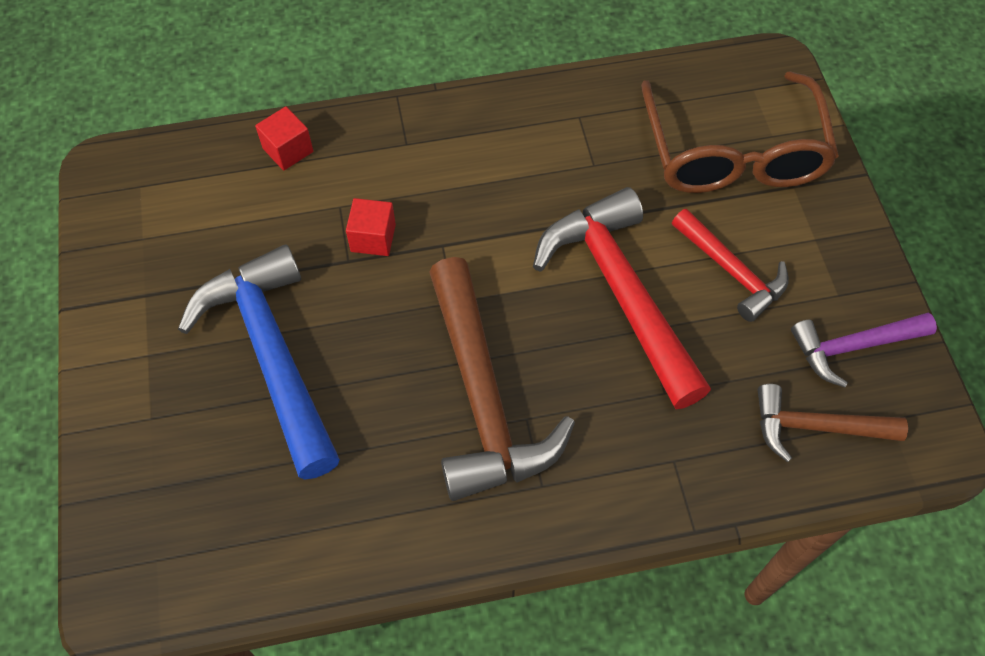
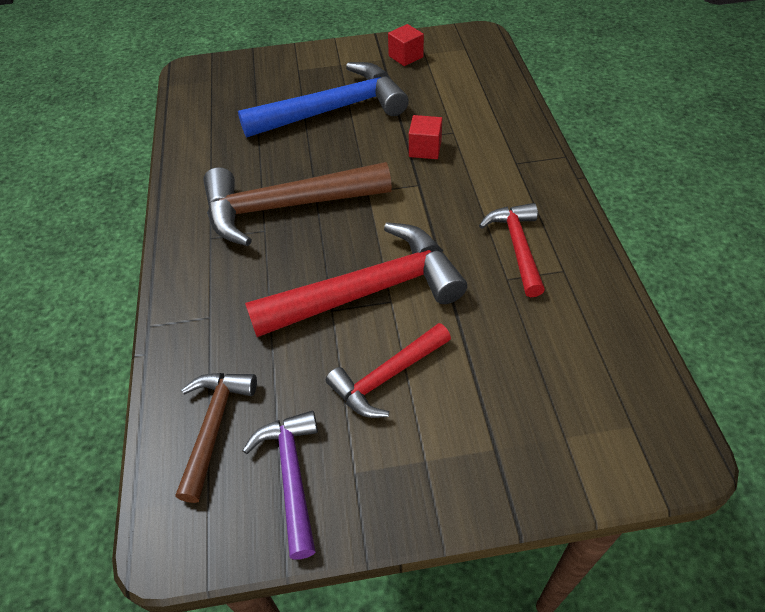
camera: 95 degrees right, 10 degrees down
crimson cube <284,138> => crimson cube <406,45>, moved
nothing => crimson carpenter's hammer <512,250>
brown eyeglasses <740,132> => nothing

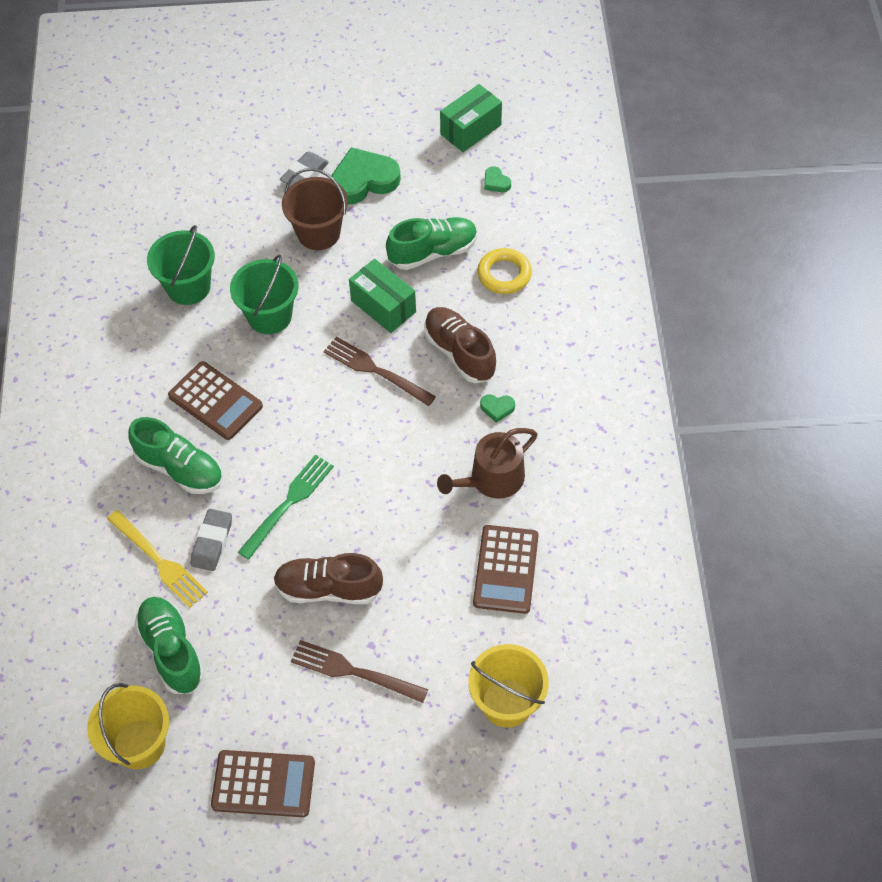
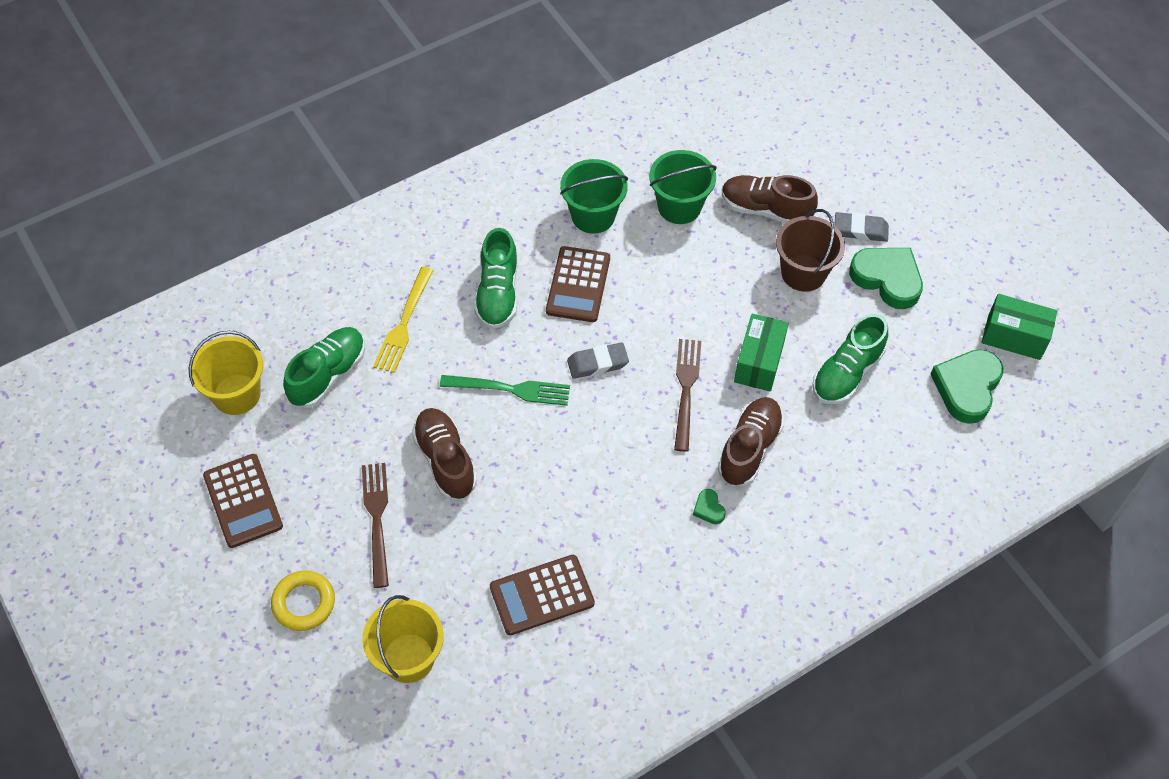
camera: 60 degrees right, 0 degrees up
golden torus <504,271> => golden torus <303,600>, moved
leaf-green pail <264,294> => leaf-green pail <594,196>, moved
gray eraser <211,540> => gray eraser <598,361>, moved
nothing => brown shoe <770,199>
leaf-green shoe <431,243> => leaf-green shoe <850,359>, 90 degrees clockwise
leaf-green heart shape <497,179> => leaf-green heart shape <966,386>, x2.26
brown sprinkling can <487,463> => nothing

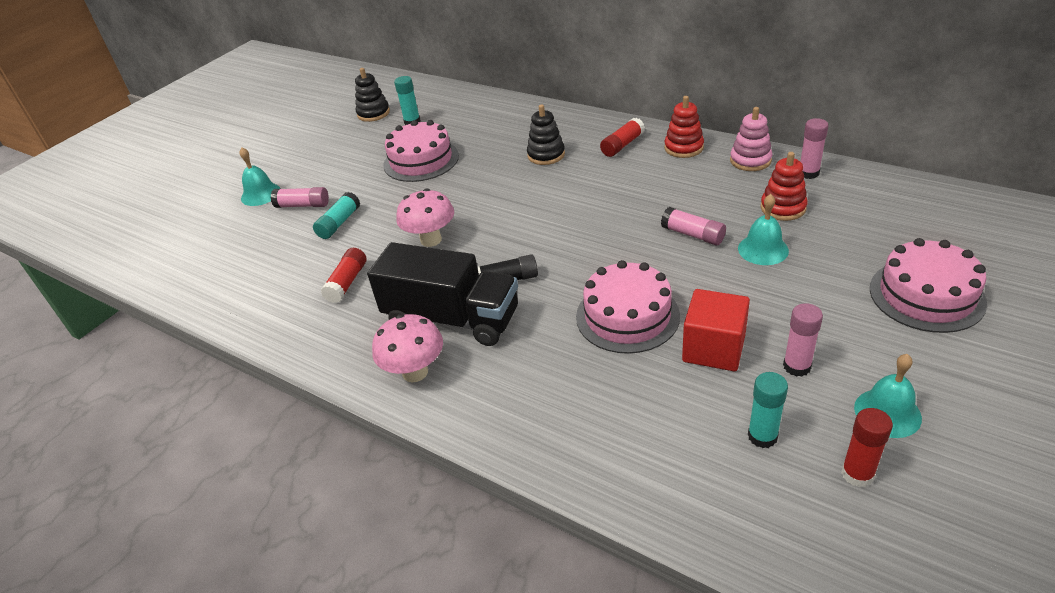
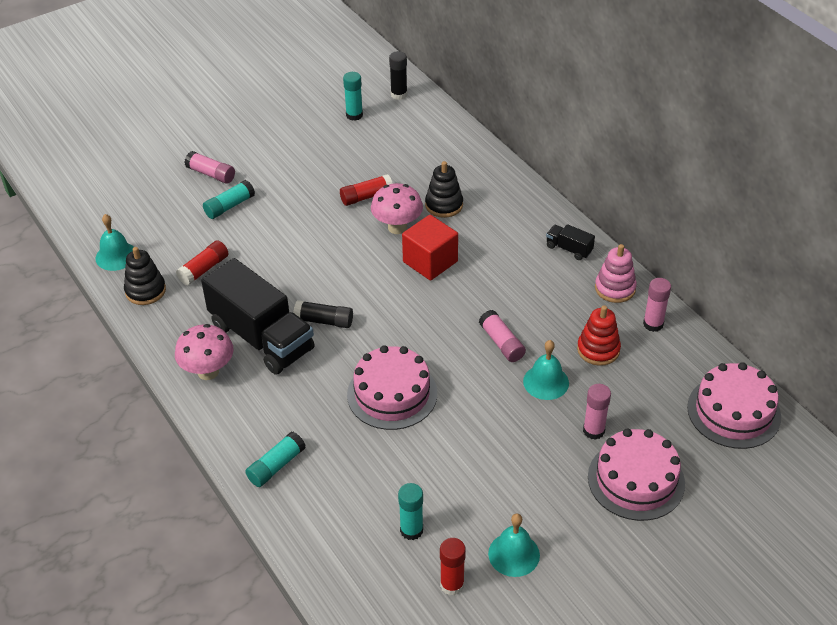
camera: 20 degrees right, 5 degrees up
teal school bell <260,176> => teal school bell <115,242>, moved
jet-black ring stacker <372,95> => jet-black ring stacker <145,276>, moved
nothing => teal stick of glue <275,459>
crimson stick of glue <622,137> => crimson stick of glue <366,190>, moved
rose-pink fungus <425,218> => rose-pink fungus <397,208>, moved
nothing => jet-black stick of glue <398,75>
crimson cube <716,330> => crimson cube <430,247>, moved
crimson ring stacker <684,127> => jet-black toy truck <570,242>
rose-pink stick of glue <803,340> => rose-pink stick of glue <597,412>, moved
rose-pink gateau <421,151> => rose-pink gateau <734,405>, moved

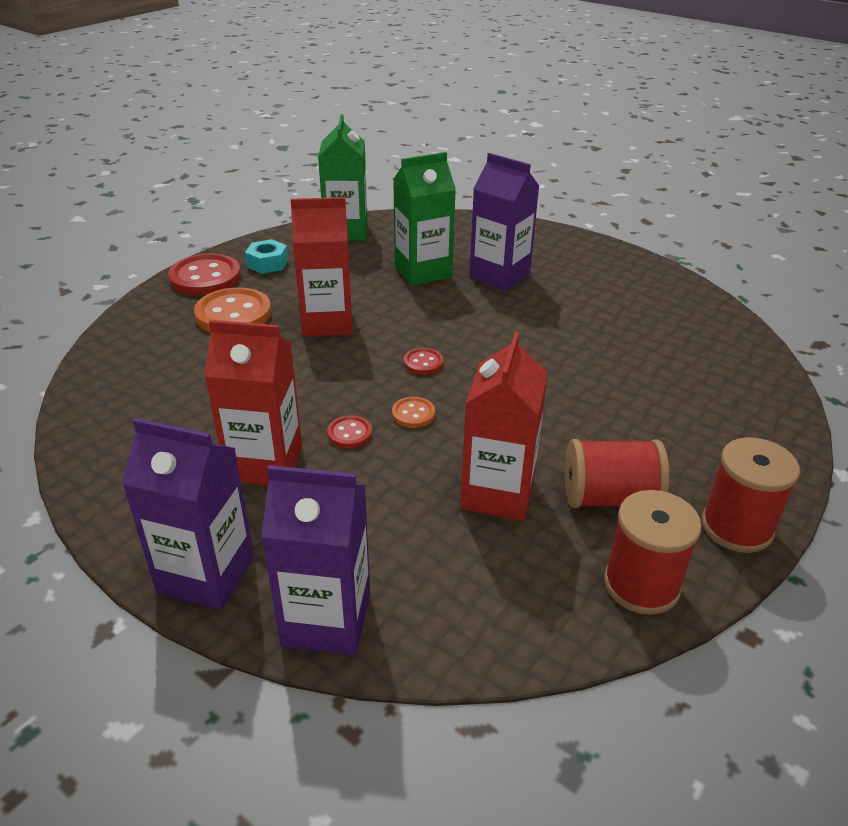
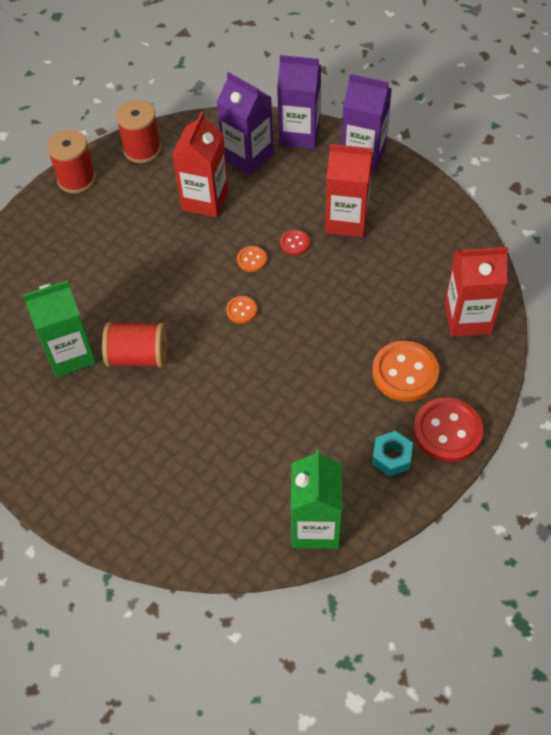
camera: 175 degrees left, 20 degrees up
leaf-green milk carton <424,219> => leaf-green milk carton <59,328>, moved
crimson bobbin <617,473> => crimson bobbin <134,345>, moved
purple milk carton <504,221> => purple milk carton <245,124>, moved
crimson sewing button <423,361> => orange-coloured sewing button <241,310>
crimson milk carton <322,267> => crimson milk carton <476,292>, moved

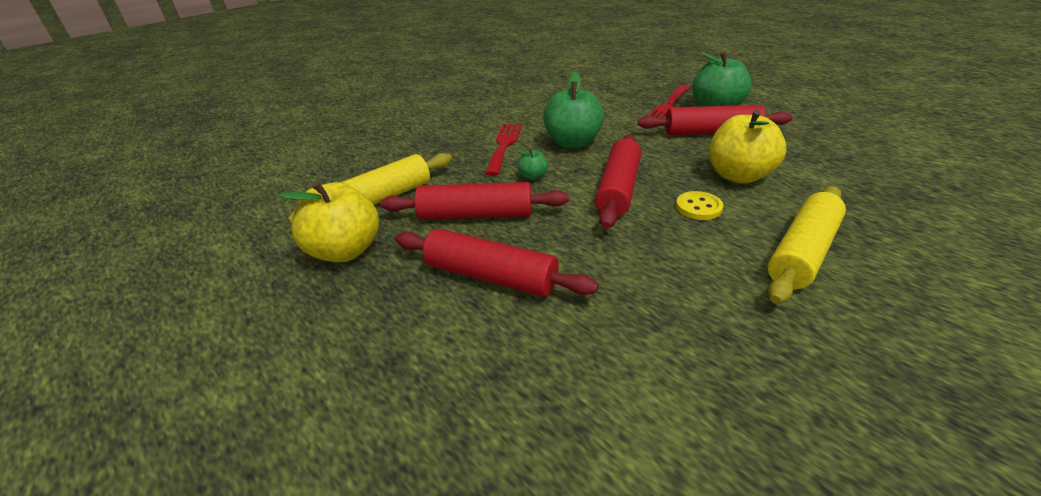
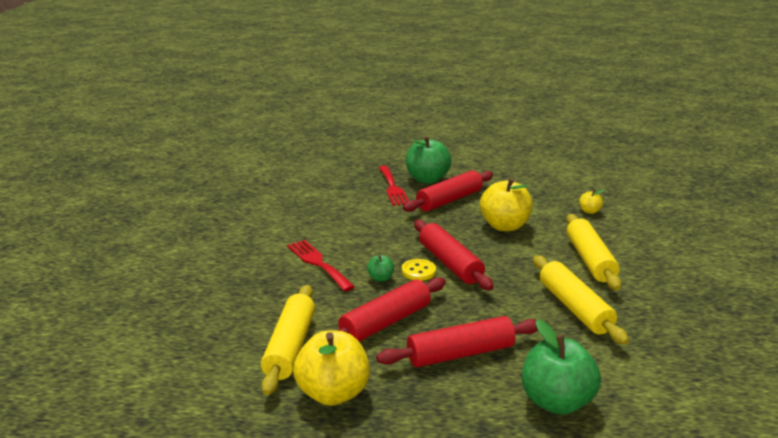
camera: 45 degrees left, 10 degrees down
golden sewing button <699,205> => golden sewing button <419,270>, moved
leaf-green apple fruit <573,110> => leaf-green apple fruit <561,367>, moved
nothing => golden pastry roller <581,300>
nothing => golden apple fruit <591,202>

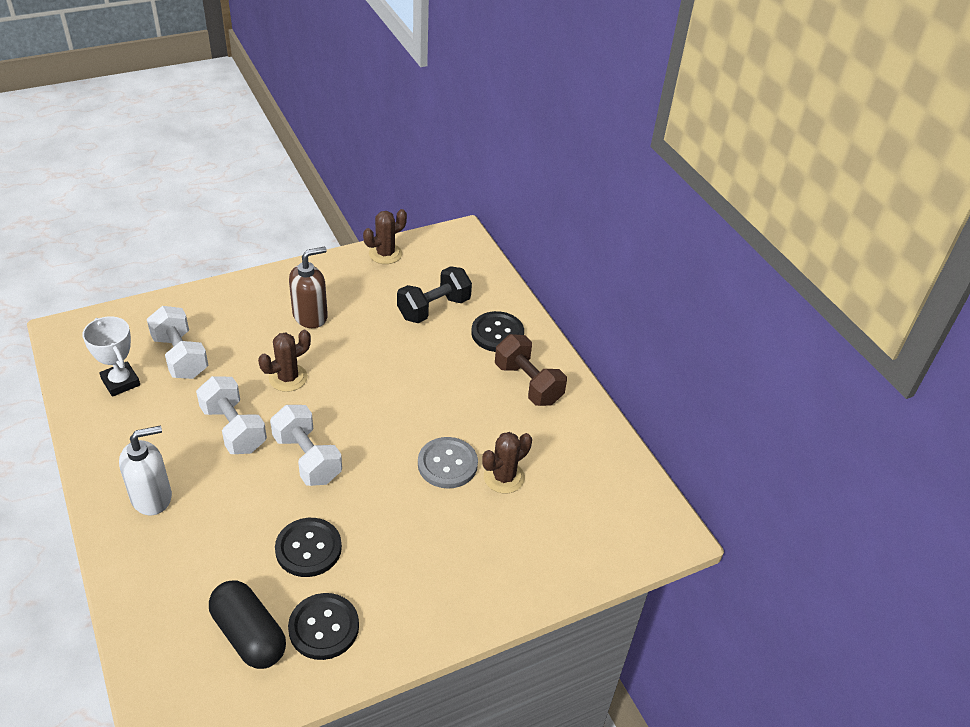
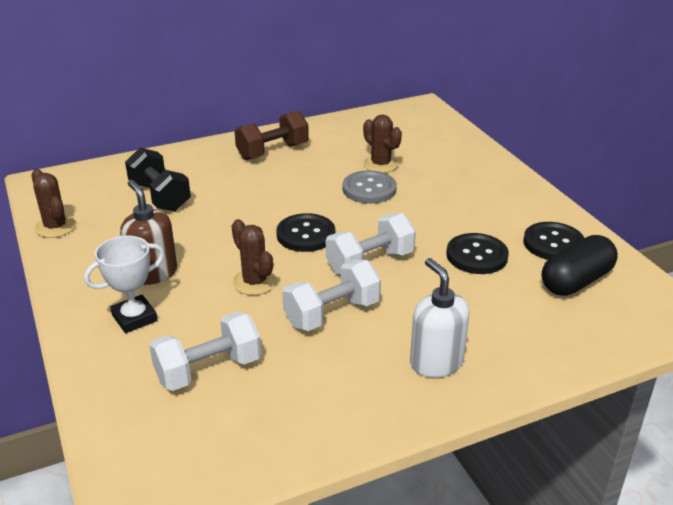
camera: 85 degrees left, 10 degrees down
pure white trophy <111,356> => pure white trophy <124,284>, moved
jet-black sewing button <497,331> => jet-black sewing button <305,232>, moved

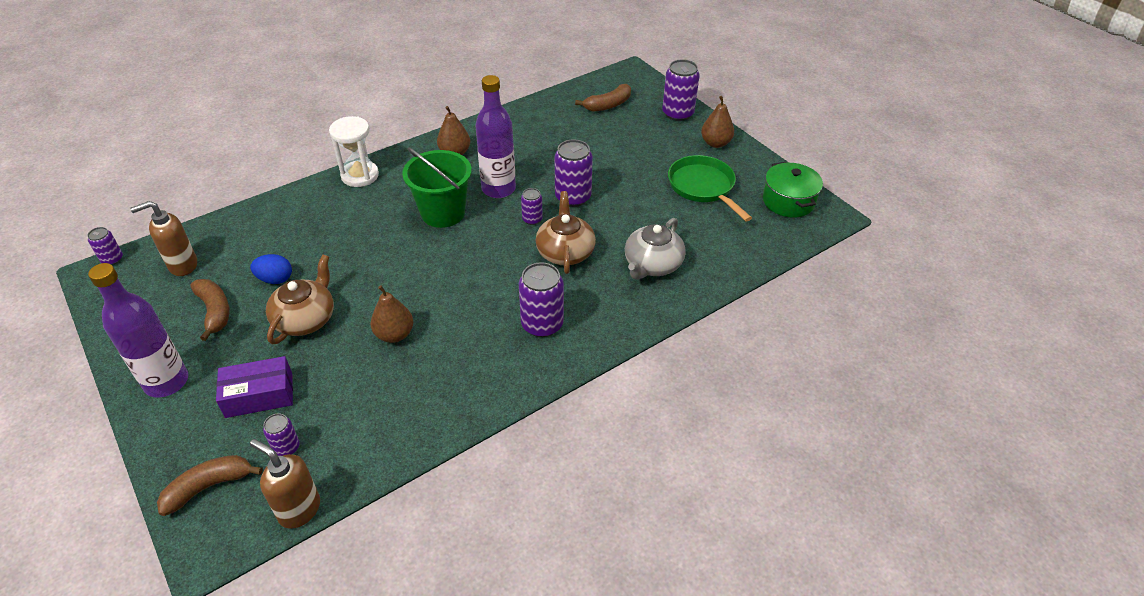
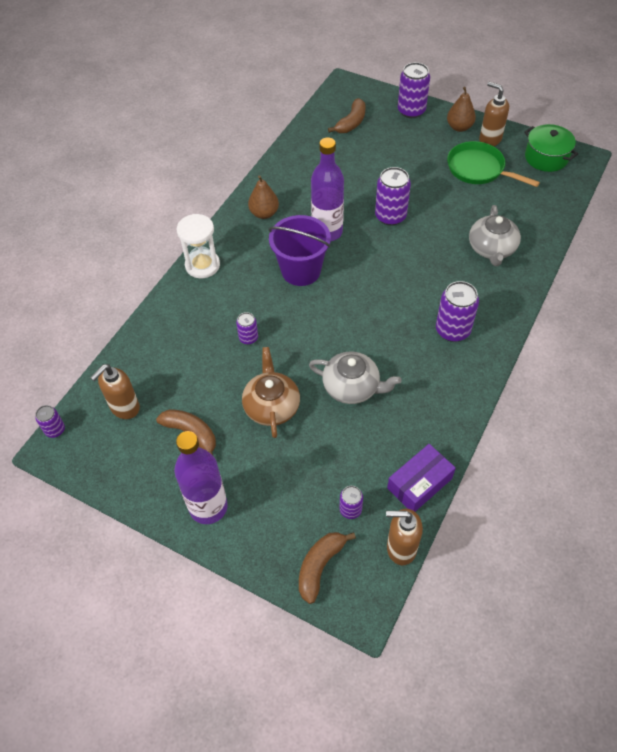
camera: 25 degrees left, 10 degrees up
purple can <532,206> => purple can <247,328>, moved
leaf-green pail <437,187> => purple pail <300,250>
brown pear fruit <392,314> => gray china teapot <355,378>
purple package <254,387> => purple package <421,477>, moved
nothing => brown pump bottle <494,114>
cobalt egg <271,269> => nothing
brown china teapot <566,232> => nothing

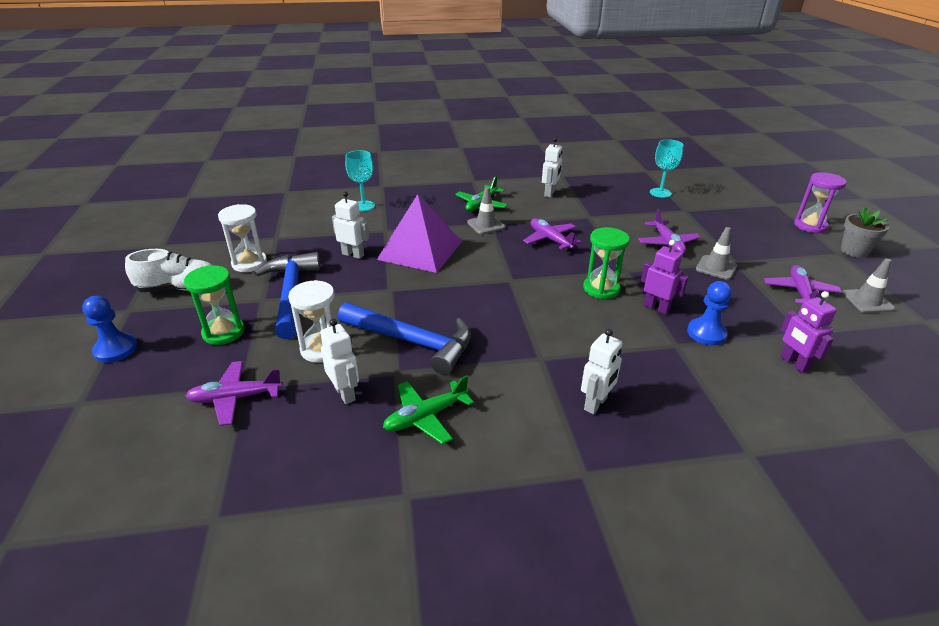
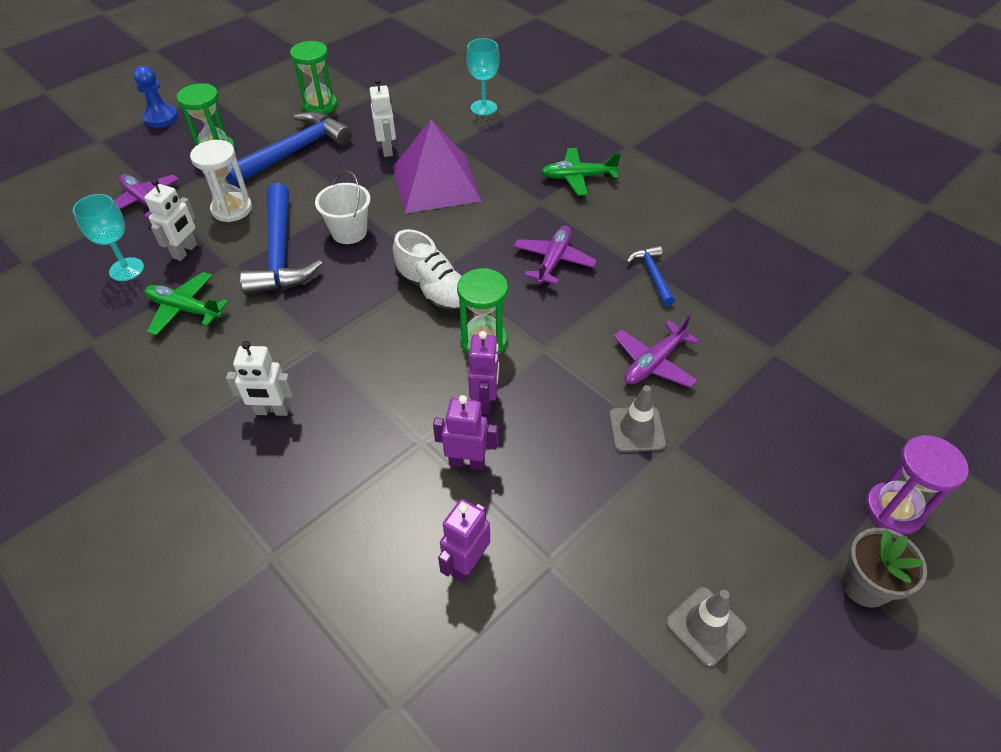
camera: 55 degrees right, 15 degrees up
teal chalice <667,168> => teal chalice <108,237>, moved
pure white sandglass <242,238> => leaf-green sandglass <313,77>
nothing => pure white pail <343,207>
pure white shoe <168,270> => pure white shoe <431,271>, moved
cobalt game pawn <709,313> => purple robot <465,432>
nothing => cobalt carpenter's hammer <650,276>
gray road cone <486,210> => nothing
pure white robot <552,167> => nothing
purple toy plane <803,284> => nothing

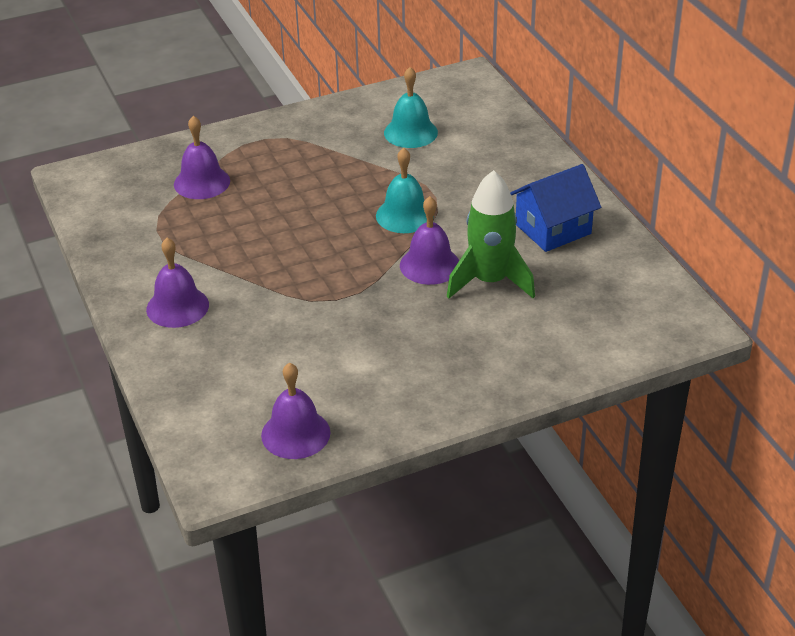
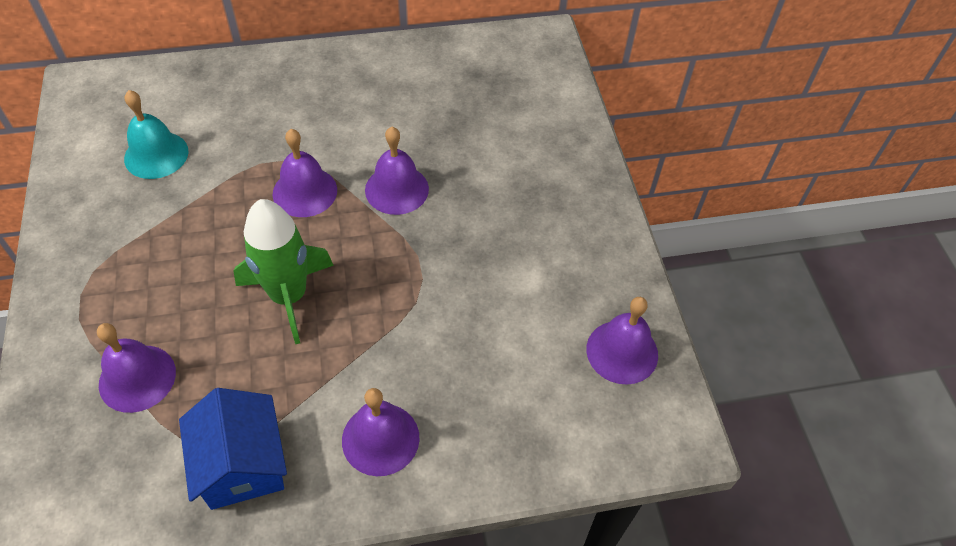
camera: 80 degrees left, 15 degrees up
cobalt toy house <555,208> => cobalt toy house <233,449>, moved
leaf-green spaceship <491,234> => leaf-green spaceship <283,271>, moved
teal school bell <405,190> => purple school bell <305,173>

